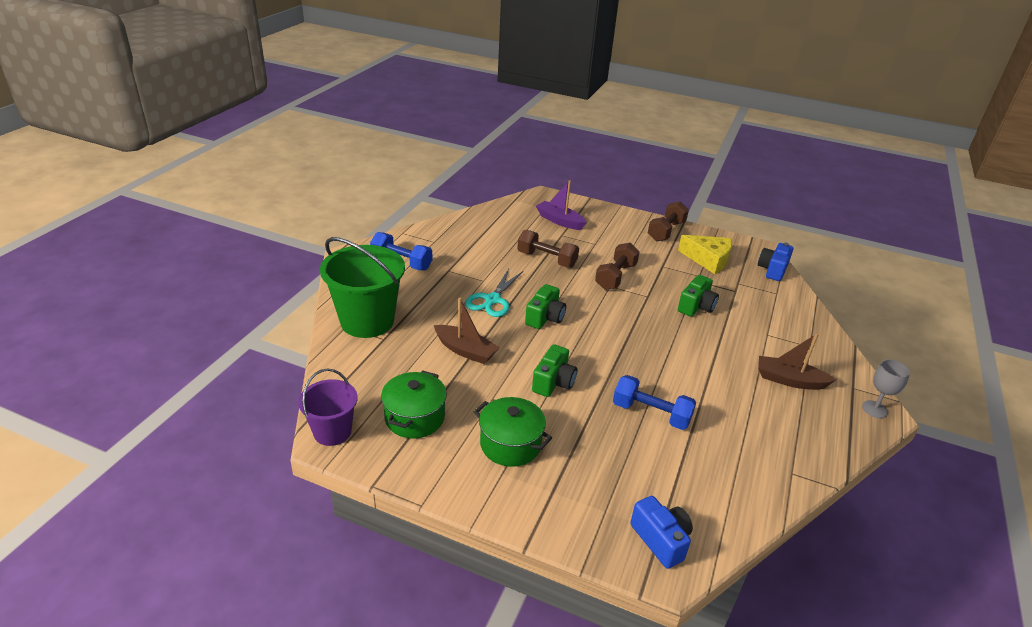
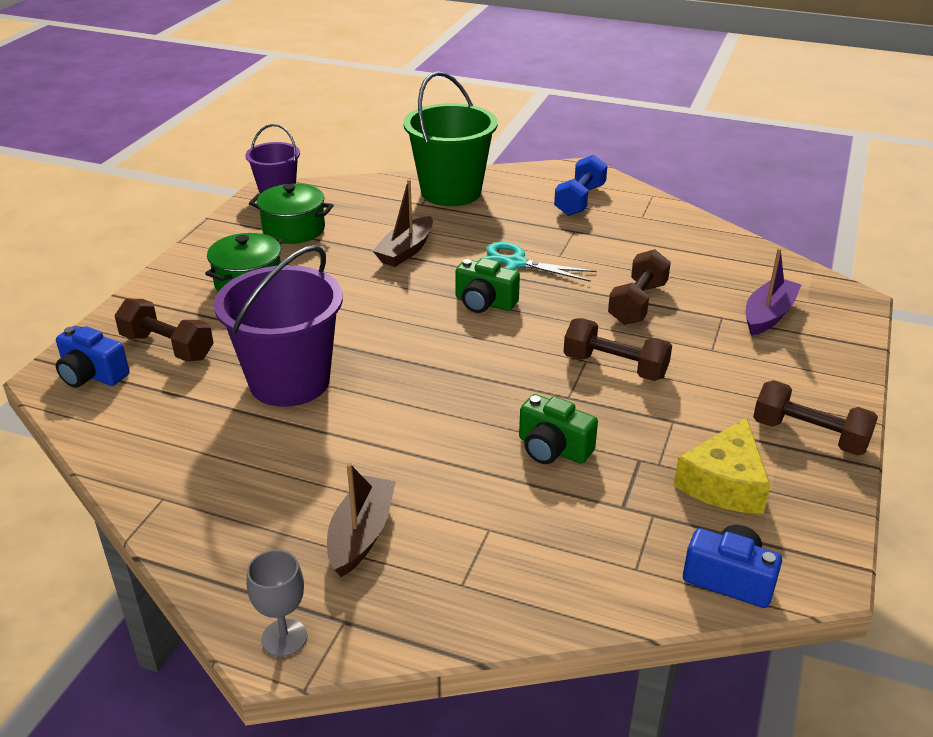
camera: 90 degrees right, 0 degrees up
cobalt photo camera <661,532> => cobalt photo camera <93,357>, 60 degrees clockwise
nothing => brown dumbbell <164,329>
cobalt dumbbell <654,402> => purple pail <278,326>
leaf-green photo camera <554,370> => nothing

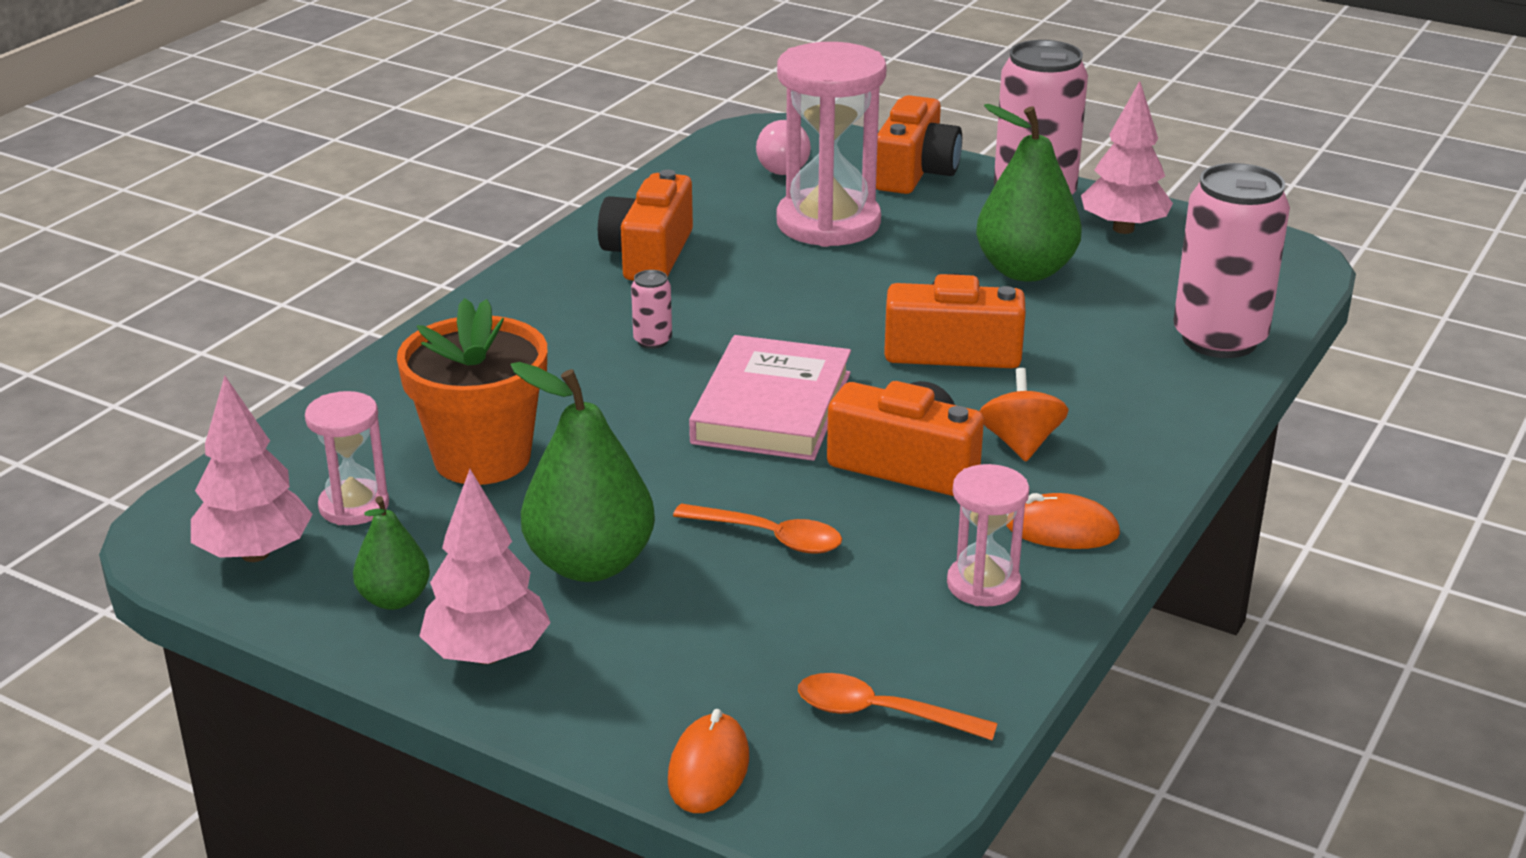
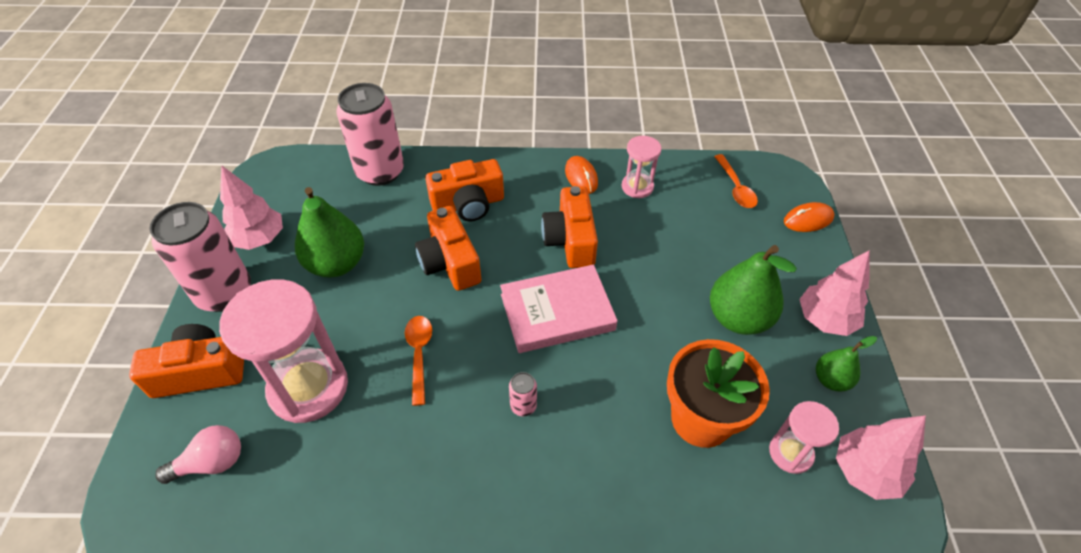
camera: 120 degrees left, 20 degrees up
orange-coloured spoon <757,528> => orange-coloured spoon <418,361>, moved
orange-coloured photo camera <645,225> => orange-coloured photo camera <464,190>, moved
orange-coloured spinning top <1024,414> => nothing

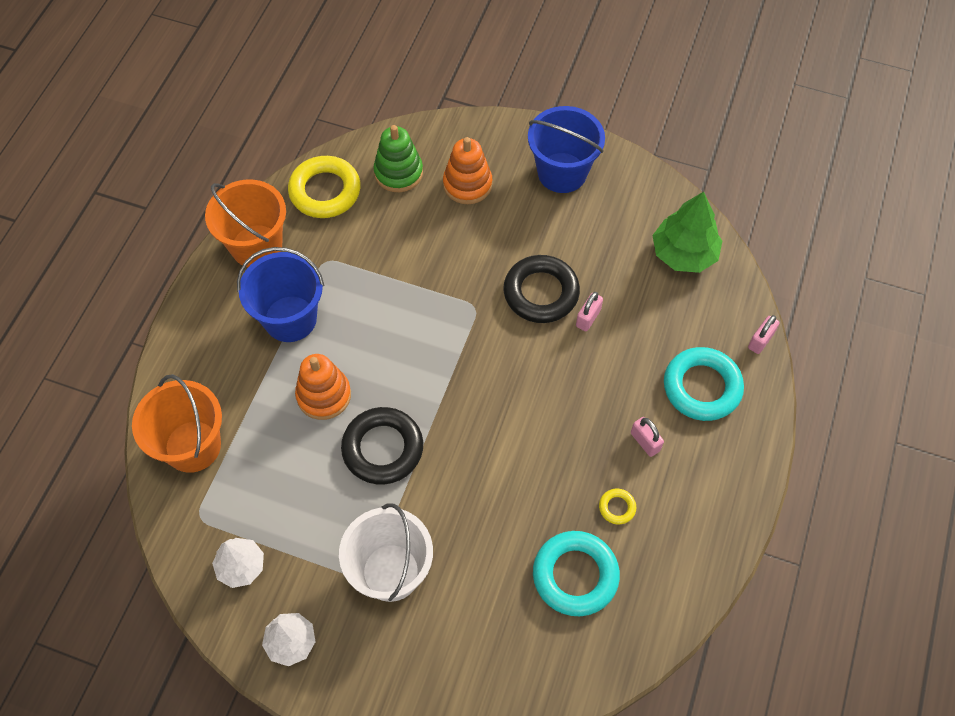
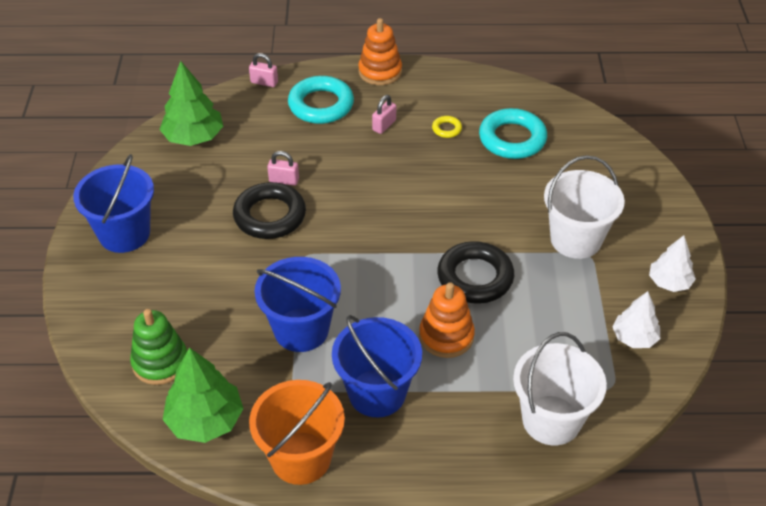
camera: 110 degrees left, 15 degrees down
golden torus <324,187> => leaf-green tree <203,395>
nothing => cobalt pail <298,304>
orange-coloured ring stacker <467,170> => orange-coloured ring stacker <380,51>, moved
orange-coloured pail <177,423> => pure white pail <560,388>

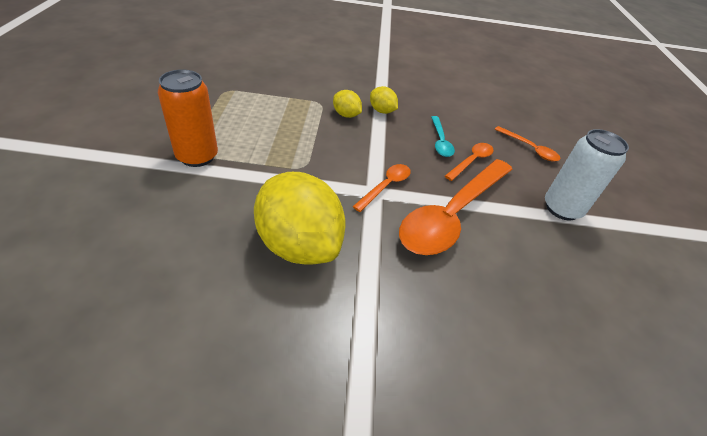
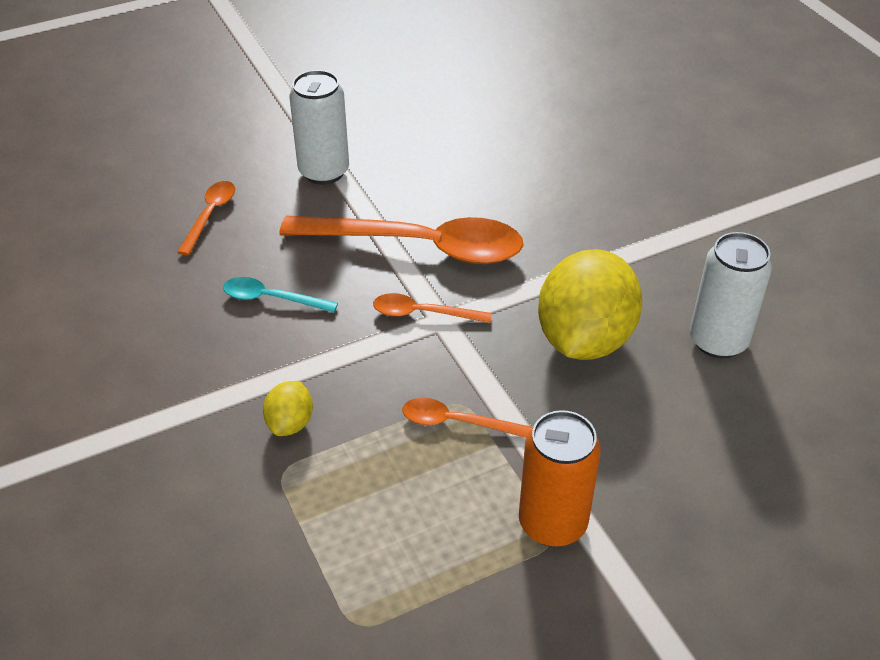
camera: 115 degrees left, 0 degrees up
teal spoon <443,136> => teal spoon <280,295>, 135 degrees counterclockwise
orange-coloured spoon <469,162> => orange-coloured spoon <467,418>, moved
nothing => pure white can <731,295>
golden lemon <384,100> => nothing

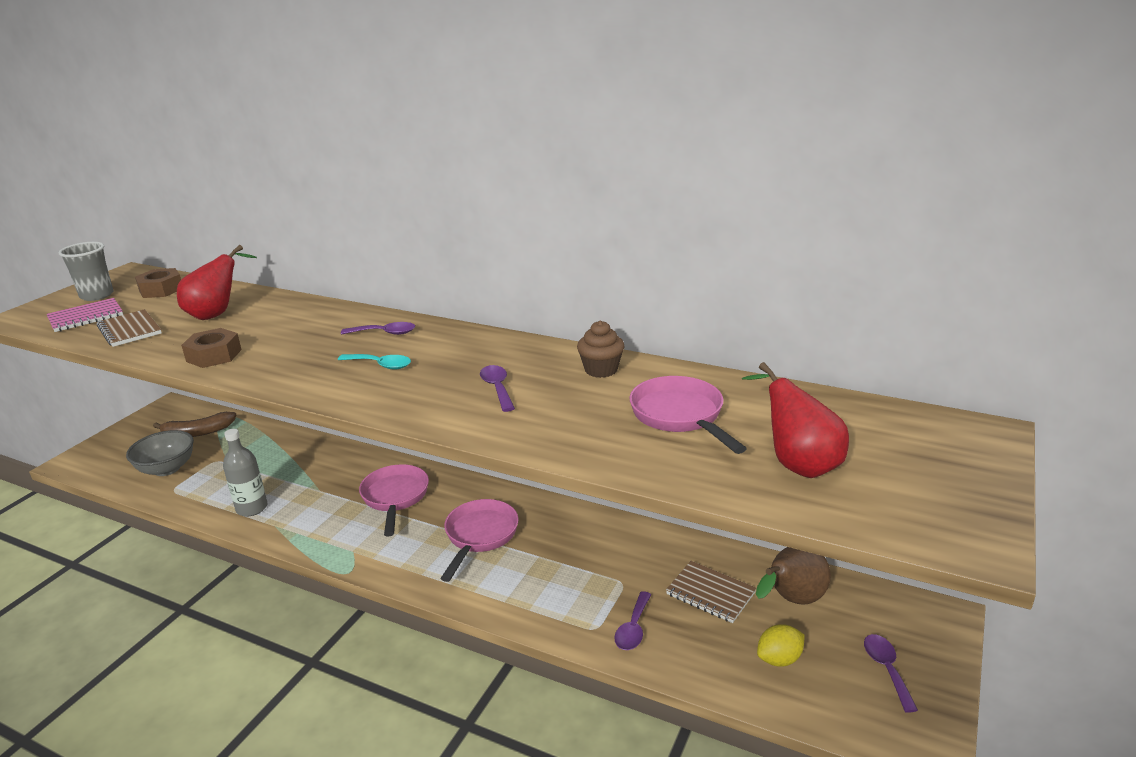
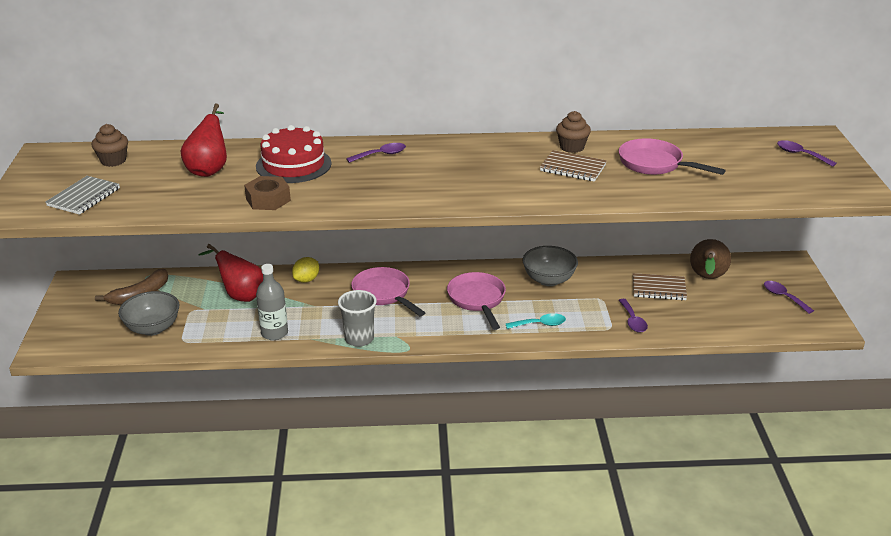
camera: 30 degrees left, 5 degrees up
rose-pink notepad <85,315> => gray notepad <83,195>
brown hex nut <158,283> => brown cupcake <110,145>
crimson pear fruit <795,420> => crimson pear fruit <231,273>, moved
nothing => crimson gateau <294,154>
golden lemon <781,645> => golden lemon <305,270>, moved
gray beaker <86,271> => gray beaker <357,318>, moved
teal spoon <374,361> => teal spoon <536,321>, moved
nothing => gray deep dish <550,266>
brown notepad <129,328> => brown notepad <573,166>, moved
purple spoon <497,388> => purple spoon <807,153>, moved

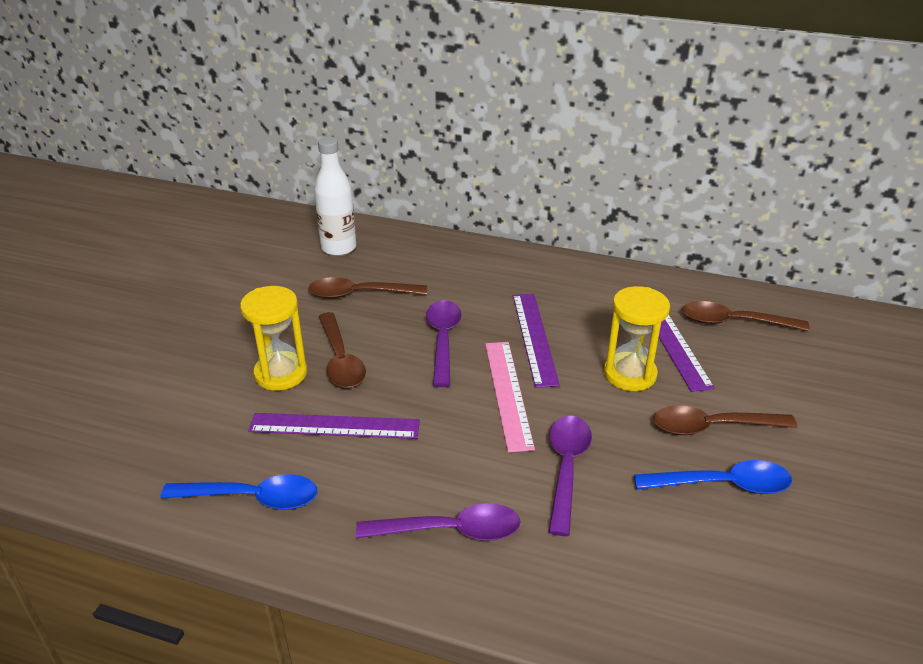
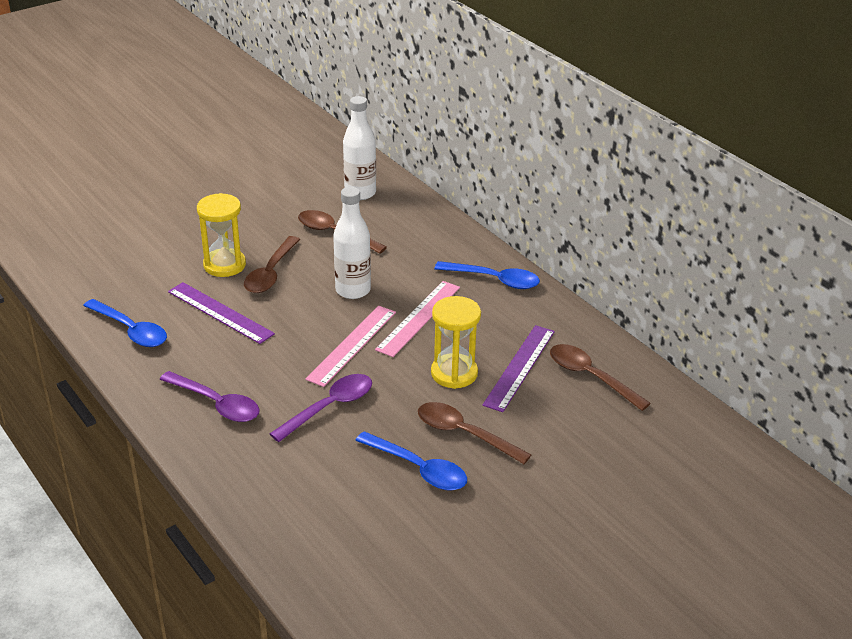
camera: 35 degrees right, 0 degrees up
purple spoon <443,343> => pure white flask <352,243>
purple measuring stick <536,341> => rose-pink measuring stick <417,319>
nothing => cobalt spoon <487,275>

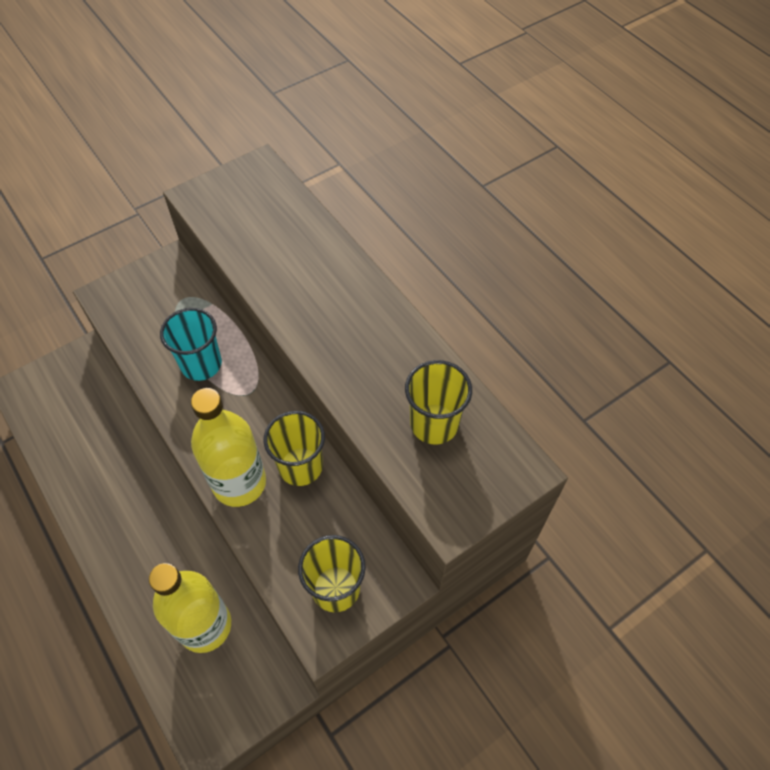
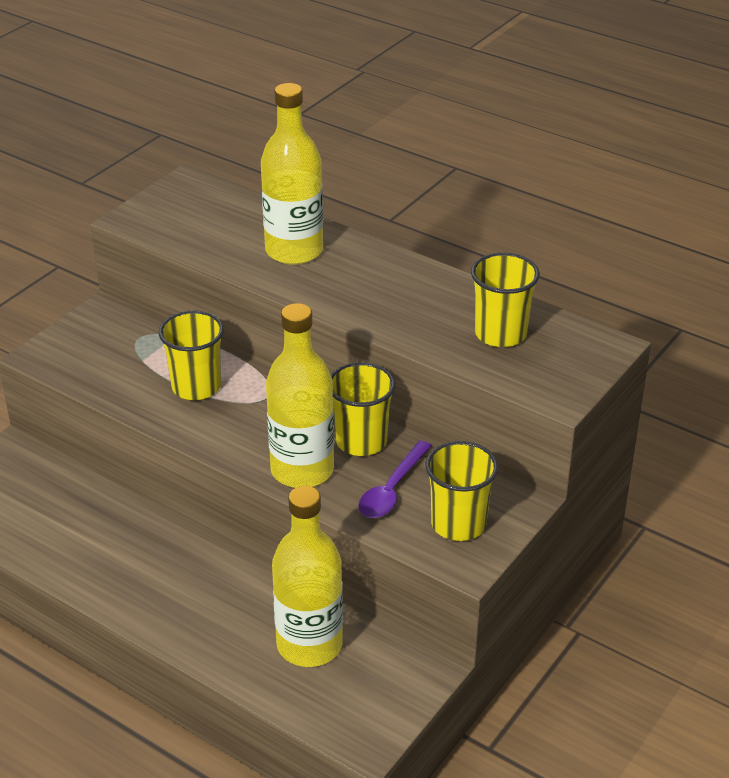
camera: 20 degrees left, 20 degrees down
teal beaker <191,344> => golden beaker <191,355>
nothing => golden flask <292,174>
nothing => purple spoon <395,479>

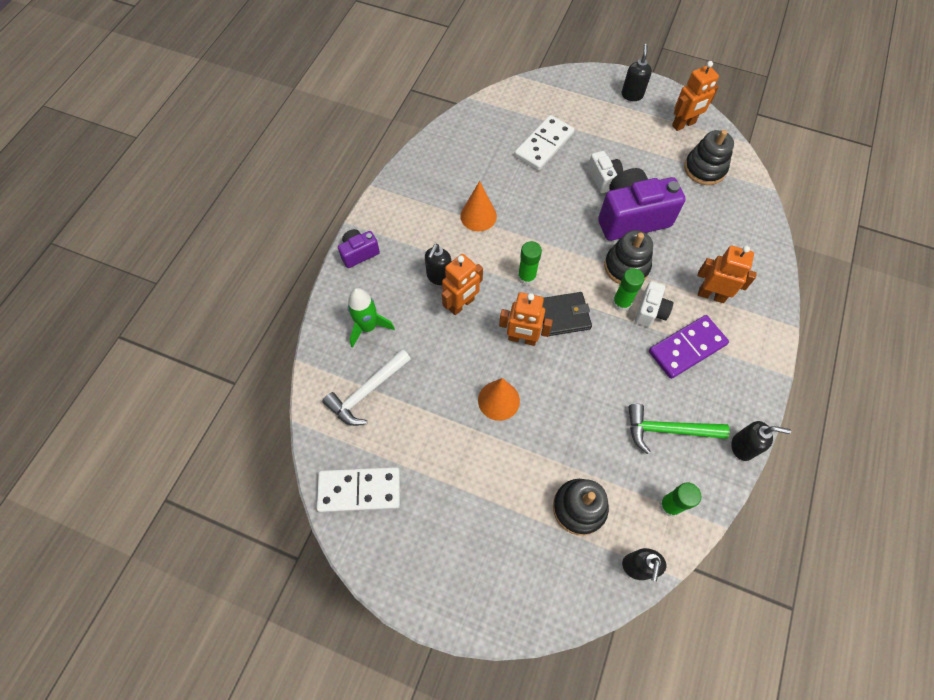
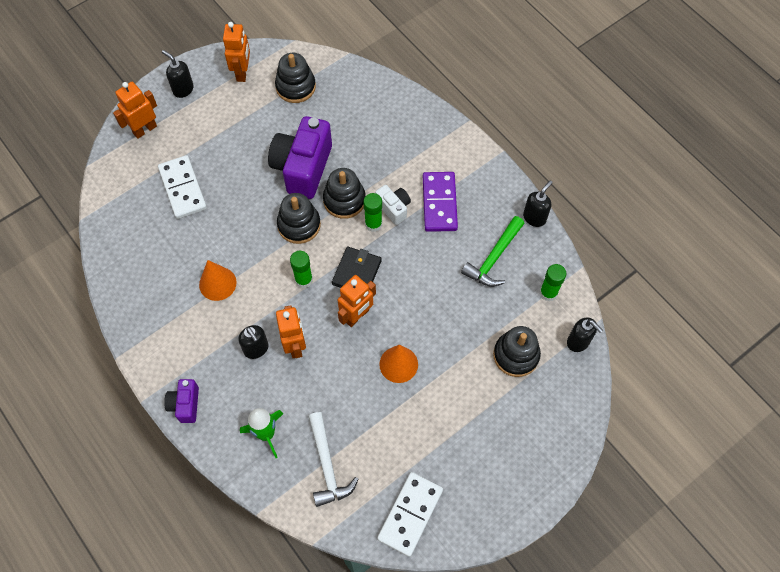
camera: 60 degrees left, 0 degrees up
orange-coloured robot <727,274> => orange-coloured robot <135,110>, moved
nothing => jet-black ring stacker <299,218>
pure white photo camera <605,172> => nothing

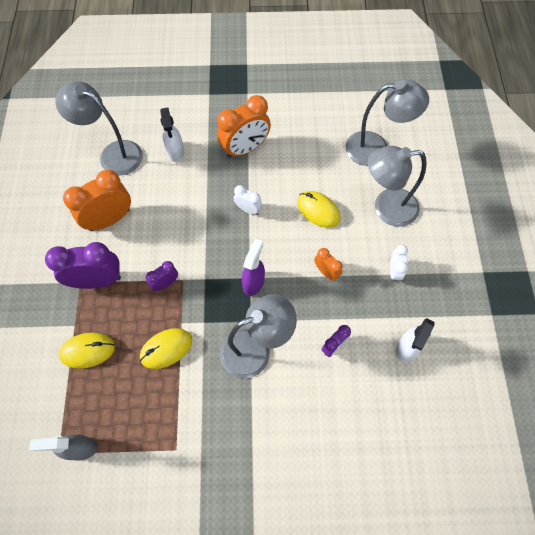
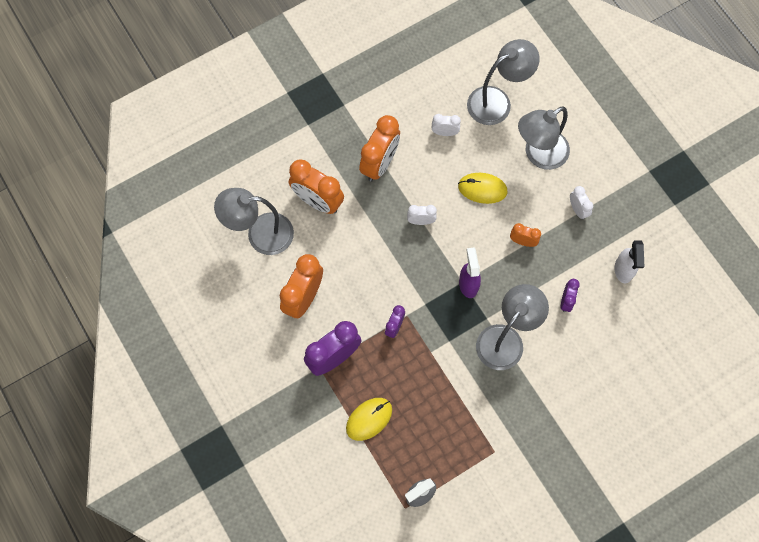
camera: 30 degrees left, 5 degrees up
pure white spray bottle <172,134> => orange-coloured alarm clock <316,187>
nothing => pure white alarm clock <446,125>
golden mouse <166,348> => nothing

